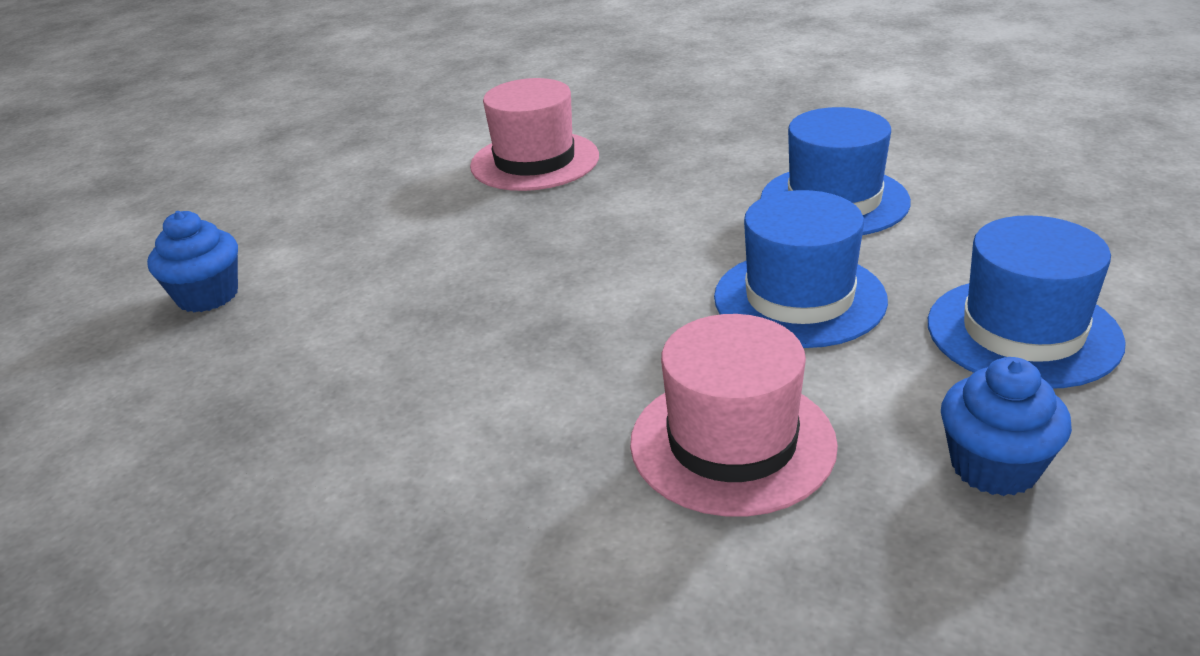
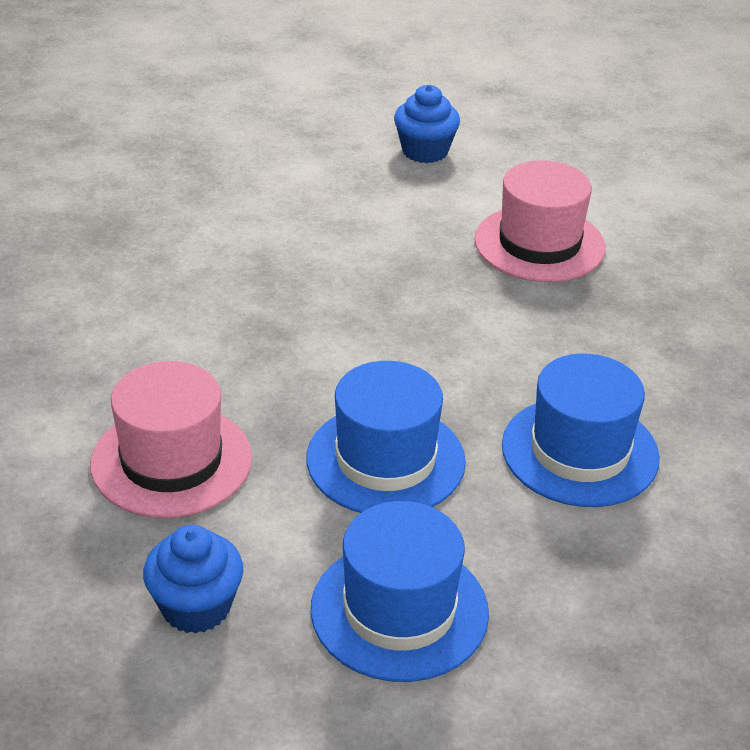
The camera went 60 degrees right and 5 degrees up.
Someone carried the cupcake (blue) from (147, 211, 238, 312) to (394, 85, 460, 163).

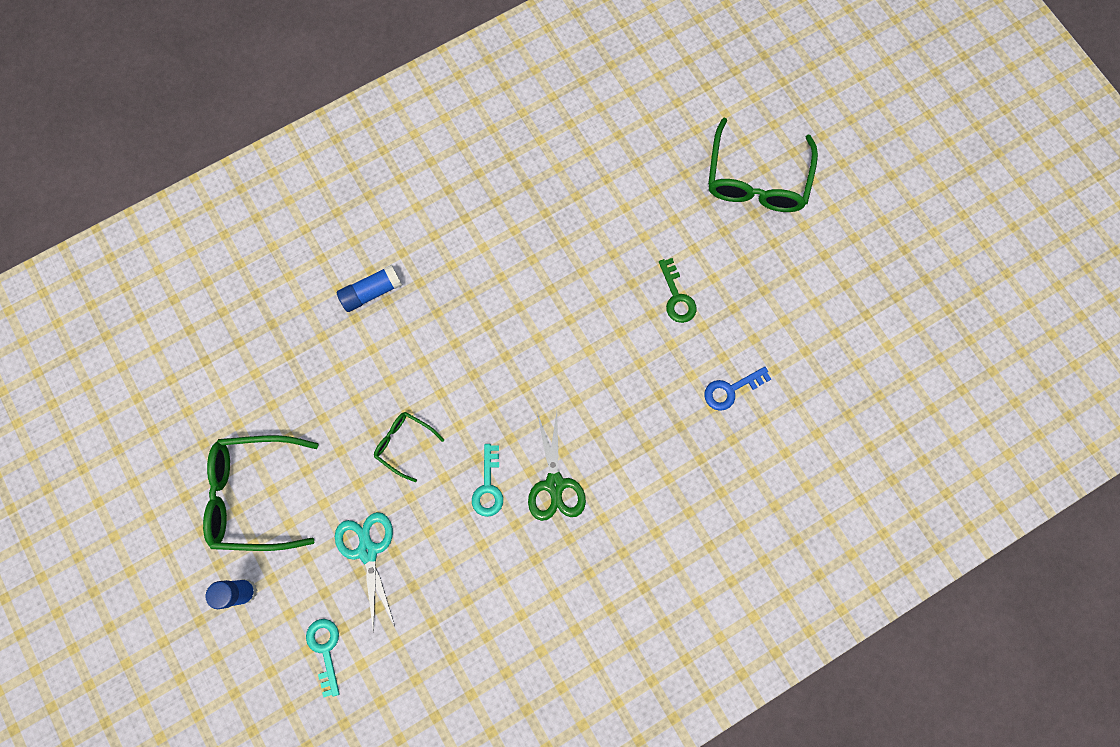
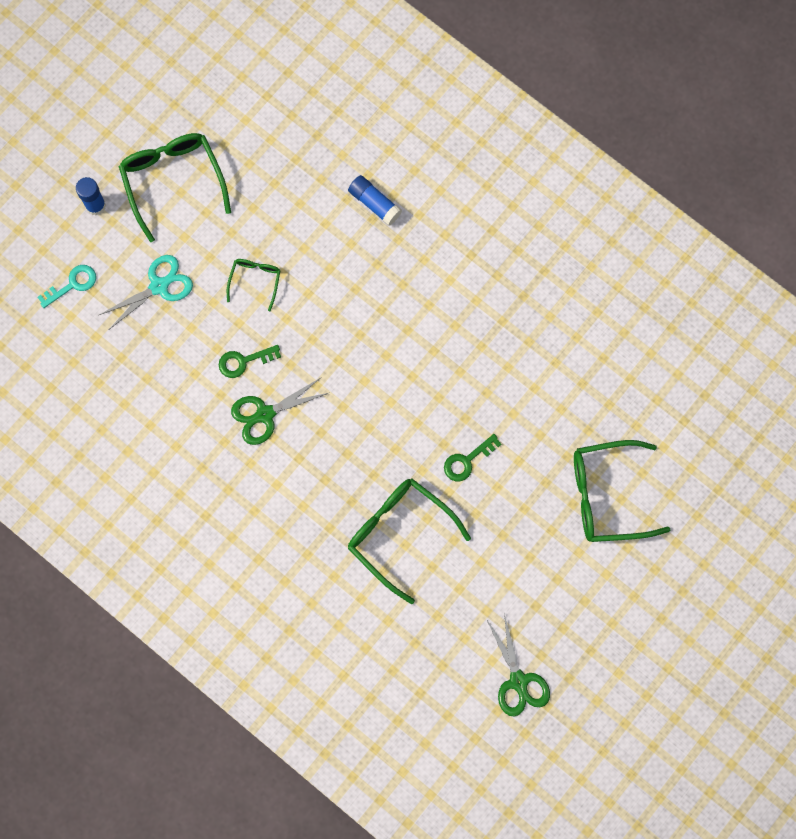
The camera went 70 degrees right and 0 degrees up.
Someone swapped the key (blue) at (704, 367, 771, 411) for the glasses (green) at (348, 478, 471, 604).
Someone repainted the key (turquoise) at (472, 444, 503, 517), which became the key (green) at (219, 345, 281, 378).
Someone put down the scissors (green) at (487, 614, 550, 717).

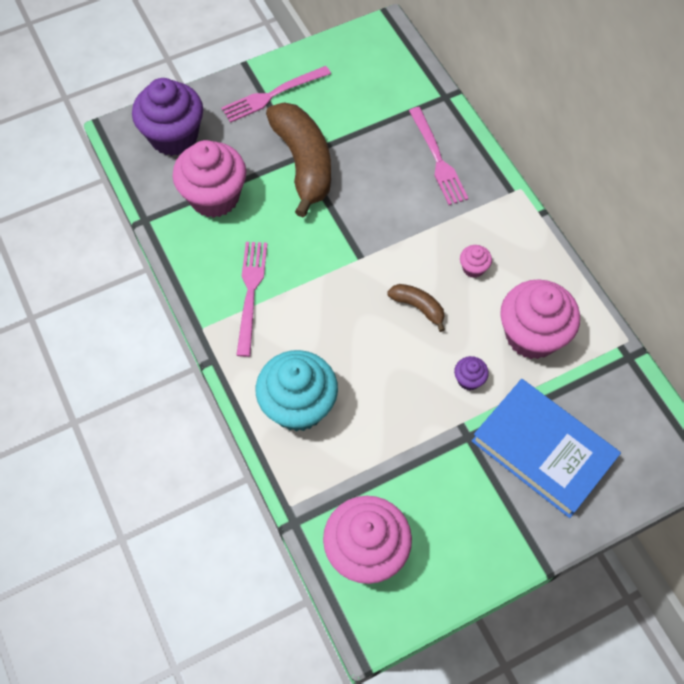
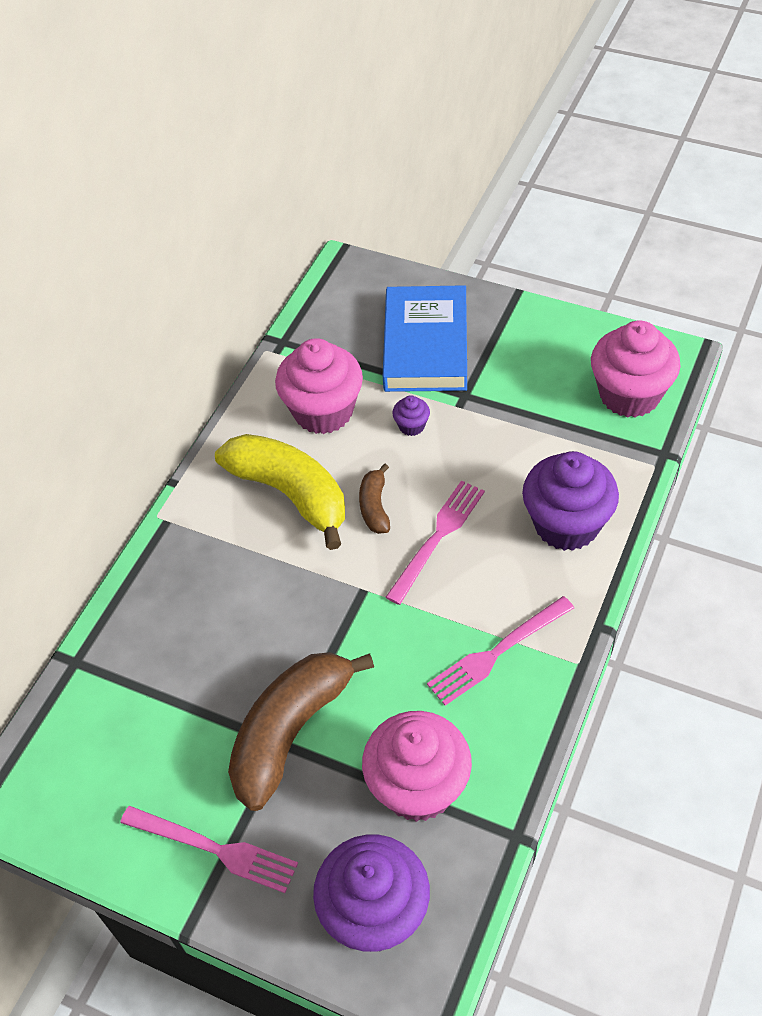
The camera went 125 degrees left and 10 degrees down.
Someone carried the fork (pink) from (409, 107, 469, 205) to (386, 480, 485, 605).
Someone swapped the cupcake (pink) at (460, 245, 492, 278) for the banana (yellow) at (215, 434, 345, 550).
Someone repainted the cupcake (turquoise) at (256, 350, 338, 432), which became the cupcake (purple) at (522, 451, 619, 551).

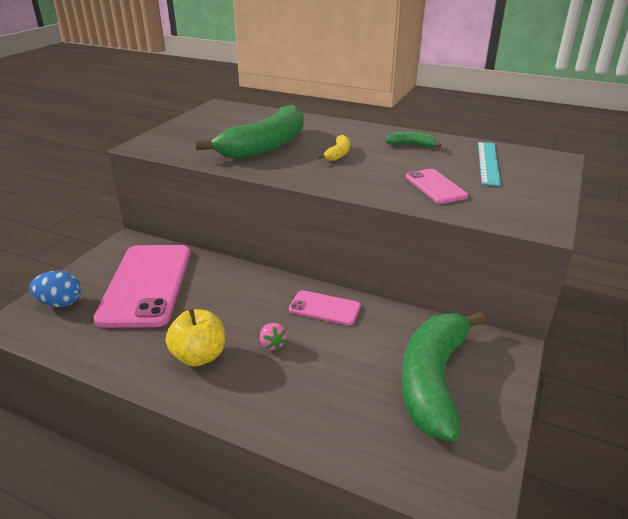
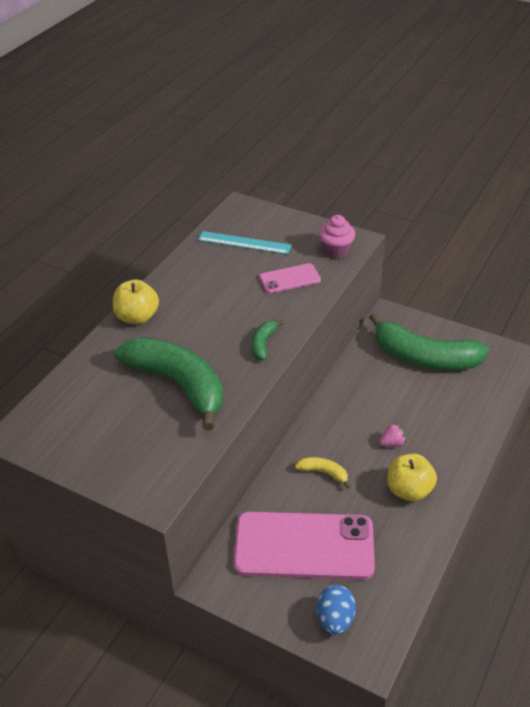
The camera went 85 degrees left and 10 degrees up.
Someone carried the banana (green) from (385, 131, 441, 148) to (252, 320, 284, 360).
Someone carried the banana (yellow) from (317, 135, 350, 161) to (295, 457, 350, 489).
Someone took away the phone (pink) at (289, 290, 361, 325).
Someone put down the cupcake (pink) at (319, 215, 355, 259).
Someone put down the apple (yellow) at (113, 280, 159, 324).

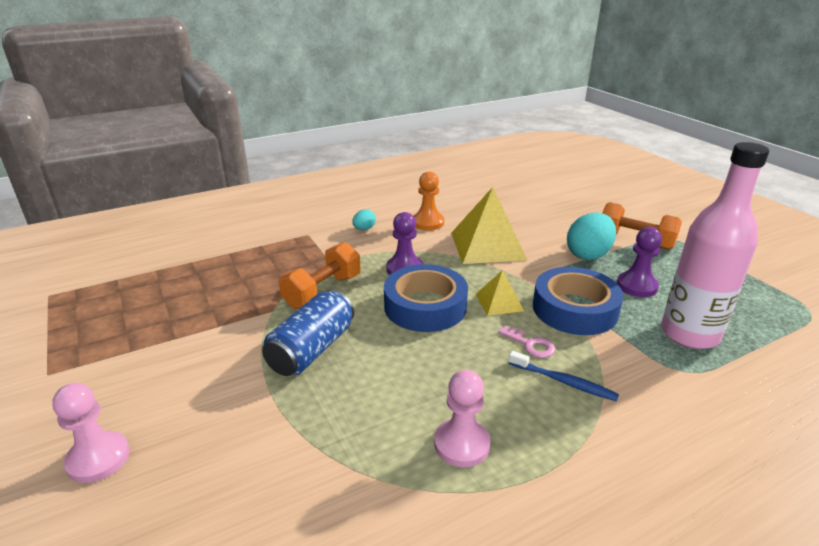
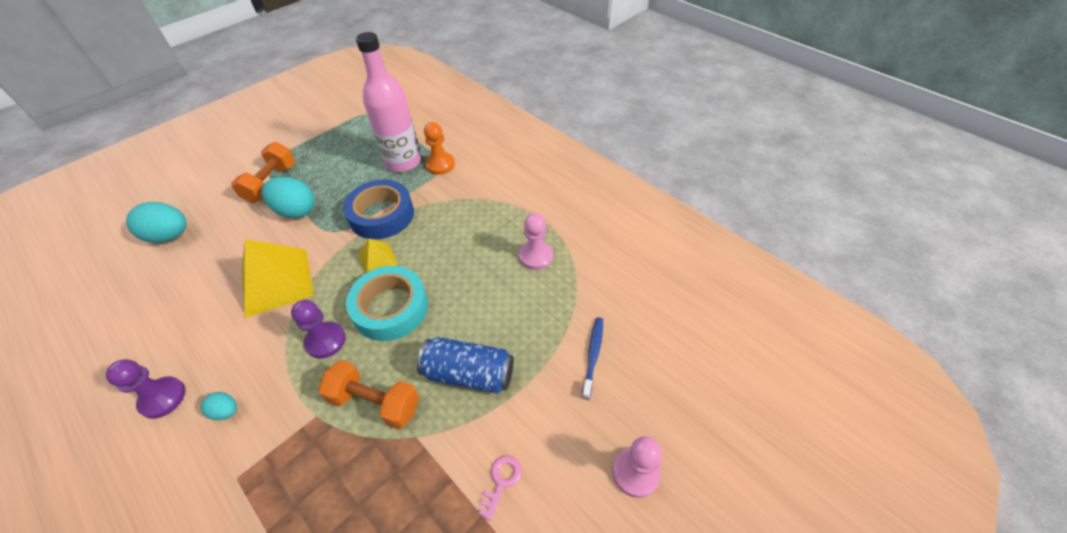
The camera went 105 degrees left and 20 degrees up.
Someone carried the pawn (orange) from (414, 171, 444, 230) to (424, 122, 455, 175).
Someone carried the pawn (purple) from (617, 227, 662, 297) to (106, 359, 185, 419).
Someone repainted the tape (blue) at (384, 264, 468, 332), which became the tape (turquoise) at (346, 266, 428, 341).
Someone carried the key (pink) from (498, 325, 555, 358) to (478, 455, 522, 521).
Someone carried the toothbrush (blue) from (509, 351, 619, 401) to (582, 317, 603, 400).
Someone put down the egg (turquoise) at (126, 202, 187, 243).

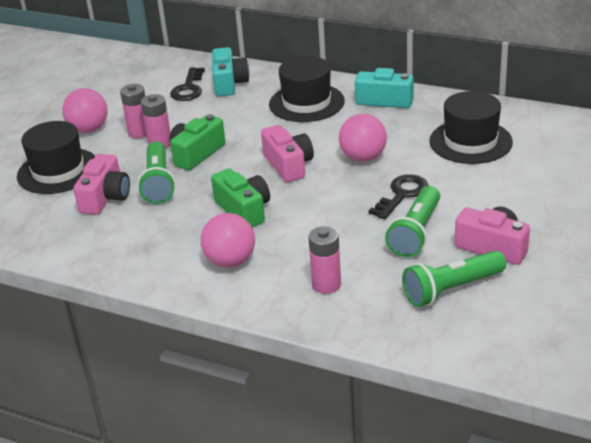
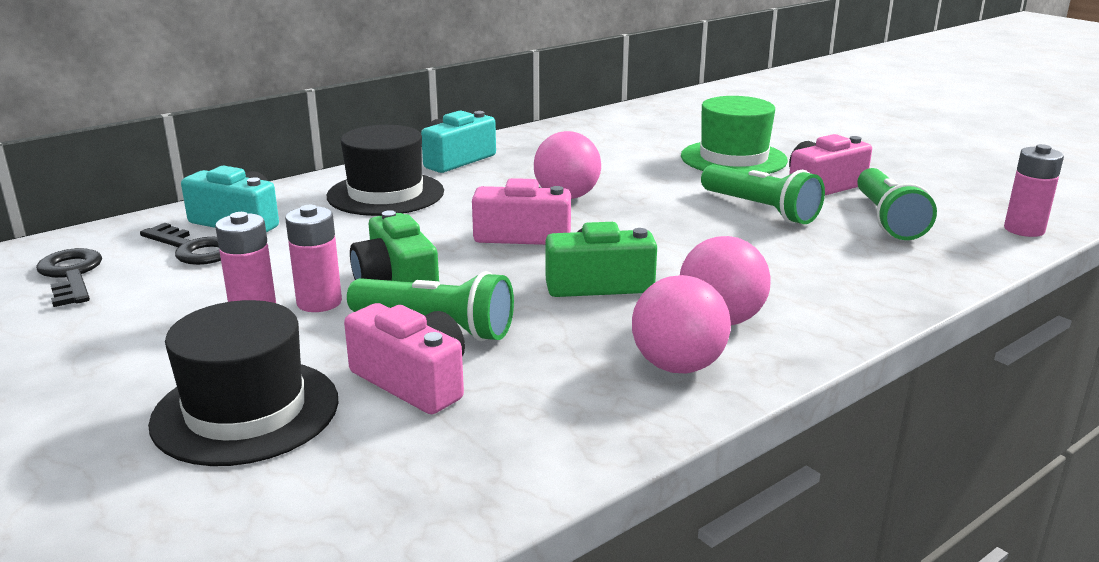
The camera went 65 degrees left and 10 degrees down.
Someone carried the ball (pink) from (62, 88, 108, 133) to (632, 275, 731, 373).
Someone took away the hat (black) at (429, 91, 513, 164).
Someone carried the key (black) from (368, 174, 429, 219) to (36, 248, 102, 307).
Someone carried the battery (pink) from (308, 226, 341, 294) to (1004, 144, 1064, 237).
Someone put down the hat (green) at (681, 96, 788, 174).

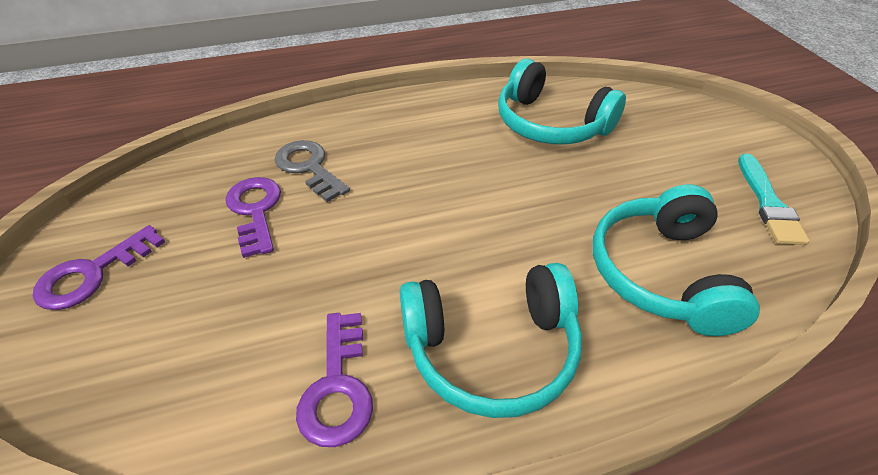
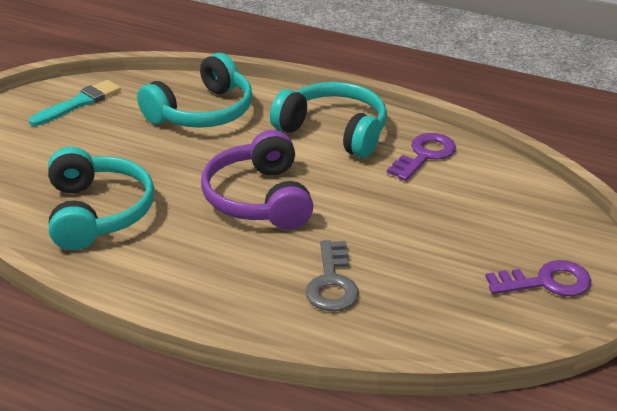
The camera went 140 degrees left and 10 degrees down.
Someone took away the key (purple) at (225, 177, 281, 258).
Someone put down the headphones (purple) at (201, 130, 313, 229).

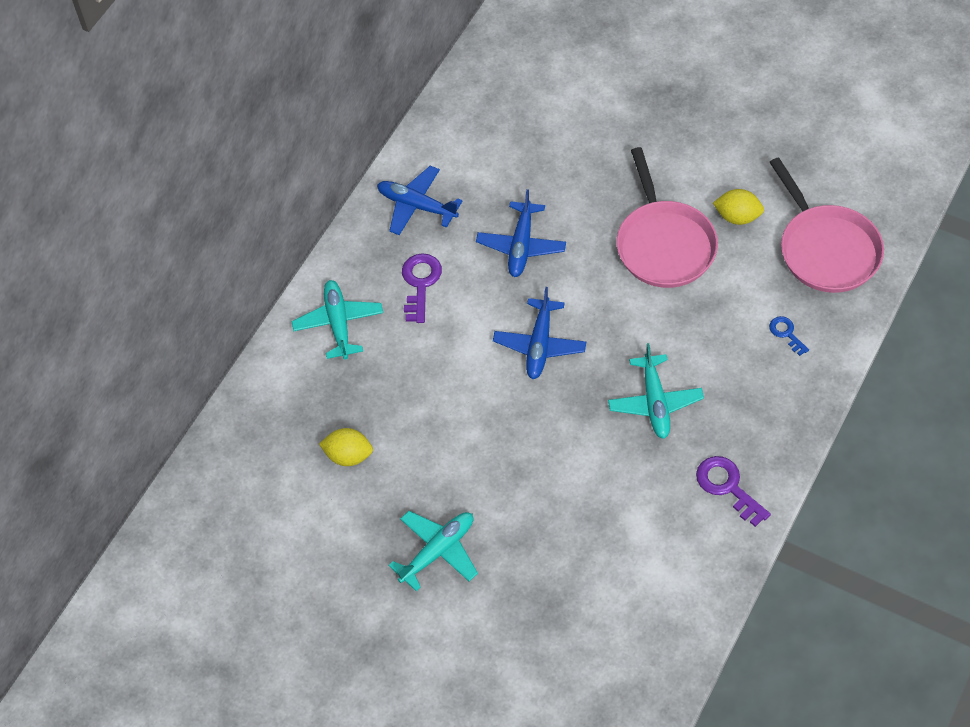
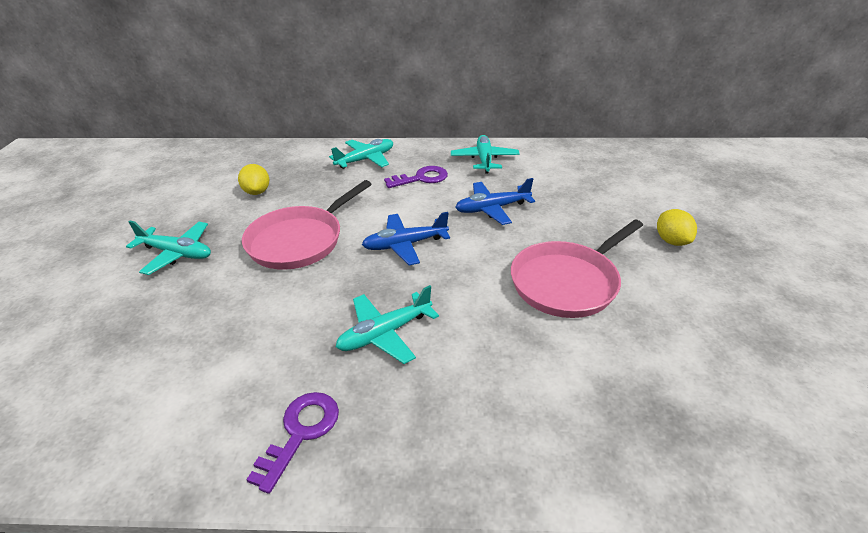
The camera went 60 degrees right and 20 degrees down.
Someone carried the pan (pink) from (769, 157, 884, 293) to (242, 180, 371, 270).
Someone repainted the plane (blue) at (377, 166, 463, 235), which became the plane (turquoise) at (451, 135, 520, 173).
Someone carried the lemon (yellow) from (713, 189, 764, 225) to (657, 209, 697, 246).
Someone took away the key (blue) at (769, 316, 809, 356).

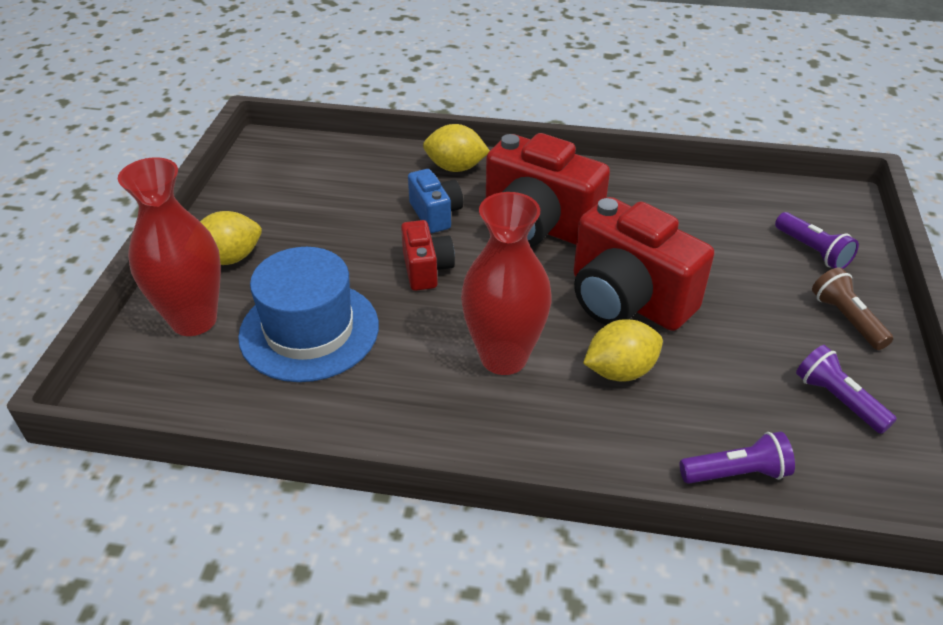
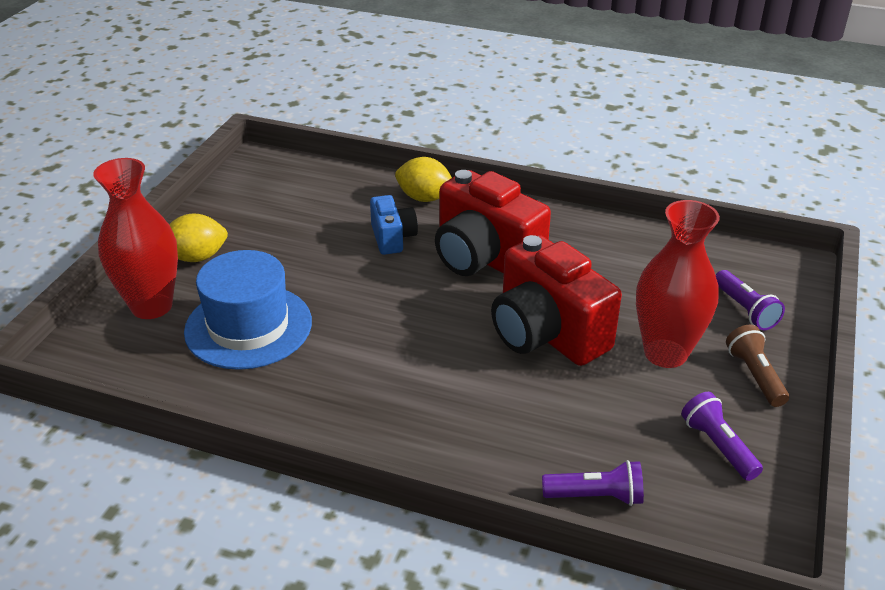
The camera went 10 degrees right and 5 degrees down.
Someone carried the vase (red) from (461, 192, 552, 375) to (636, 200, 720, 368).
Someone took away the camera (red) at (401, 220, 455, 291).
Someone took away the lemon (yellow) at (583, 319, 663, 382).

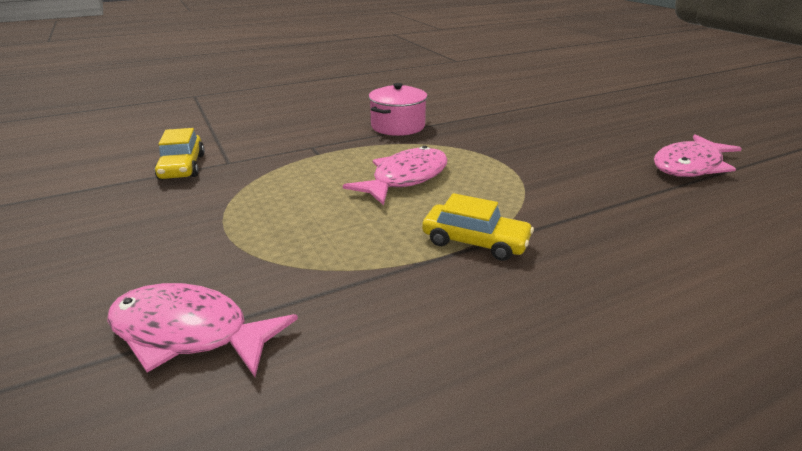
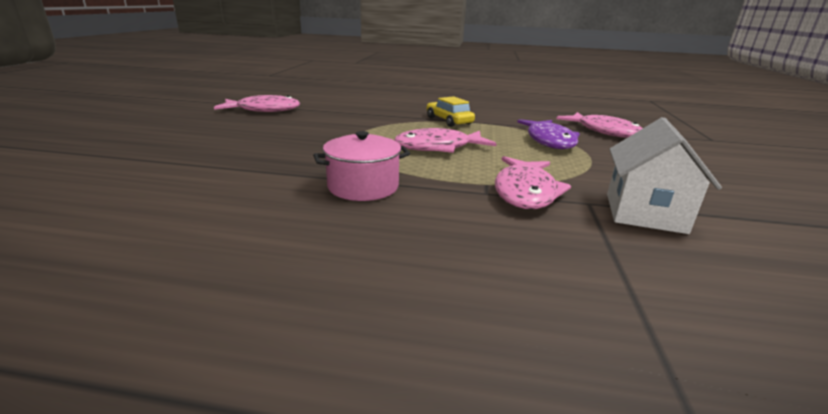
The camera went 145 degrees left and 5 degrees down.
Someone swapped the car (yellow) at (154, 128, 205, 180) for the house (white) at (607, 117, 722, 234).
Someone put down the fish (purple) at (518, 119, 580, 149).
Someone put down the fish (pink) at (495, 156, 571, 209).

